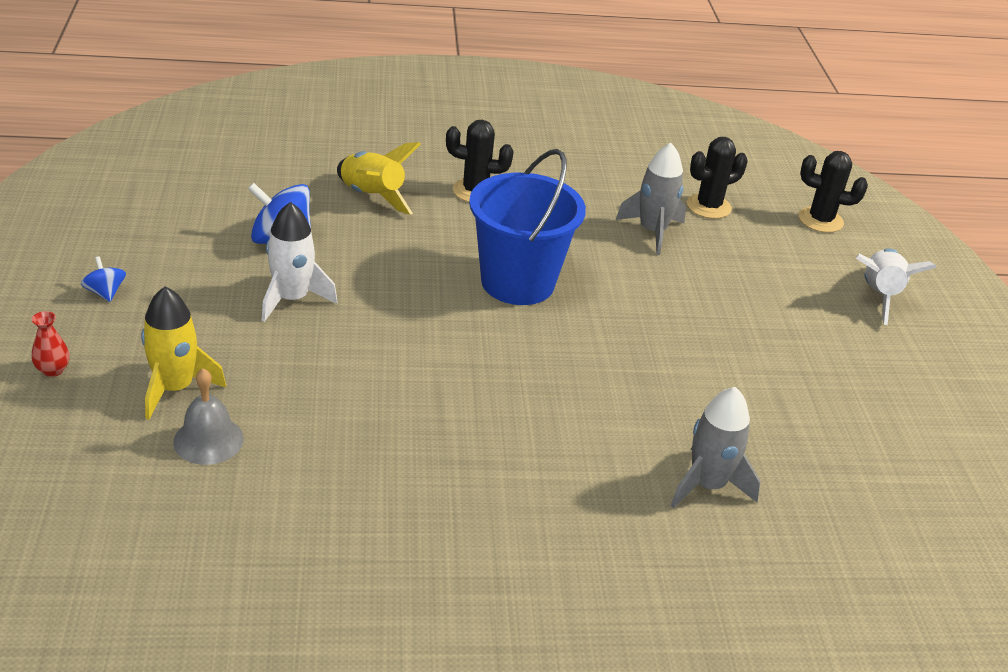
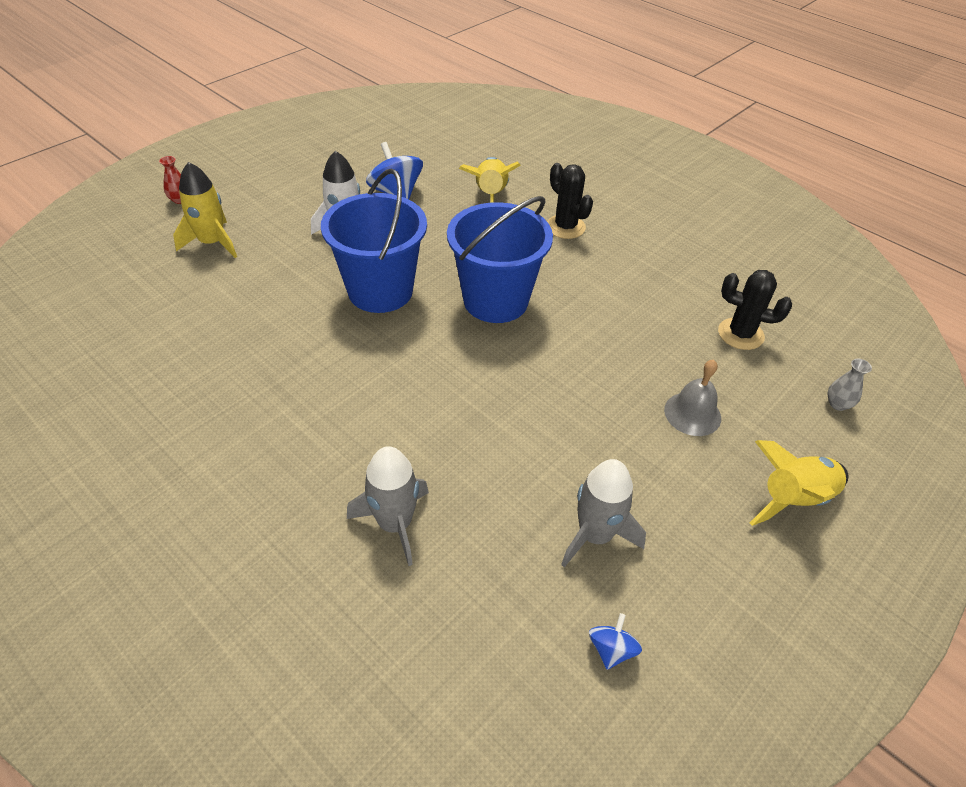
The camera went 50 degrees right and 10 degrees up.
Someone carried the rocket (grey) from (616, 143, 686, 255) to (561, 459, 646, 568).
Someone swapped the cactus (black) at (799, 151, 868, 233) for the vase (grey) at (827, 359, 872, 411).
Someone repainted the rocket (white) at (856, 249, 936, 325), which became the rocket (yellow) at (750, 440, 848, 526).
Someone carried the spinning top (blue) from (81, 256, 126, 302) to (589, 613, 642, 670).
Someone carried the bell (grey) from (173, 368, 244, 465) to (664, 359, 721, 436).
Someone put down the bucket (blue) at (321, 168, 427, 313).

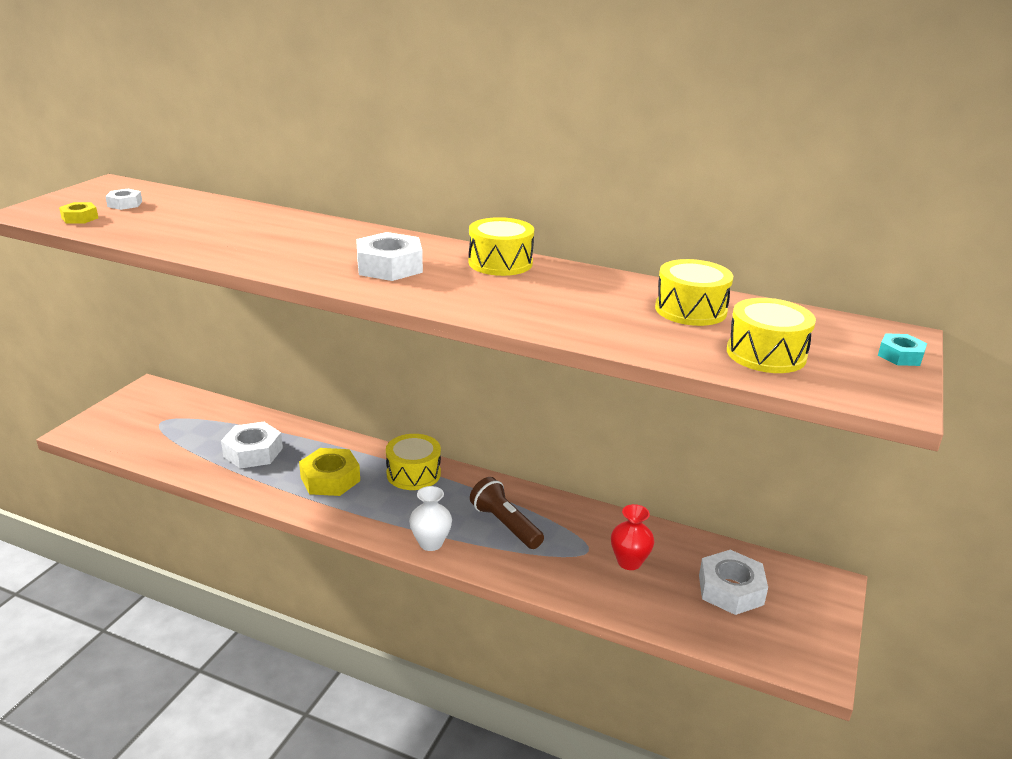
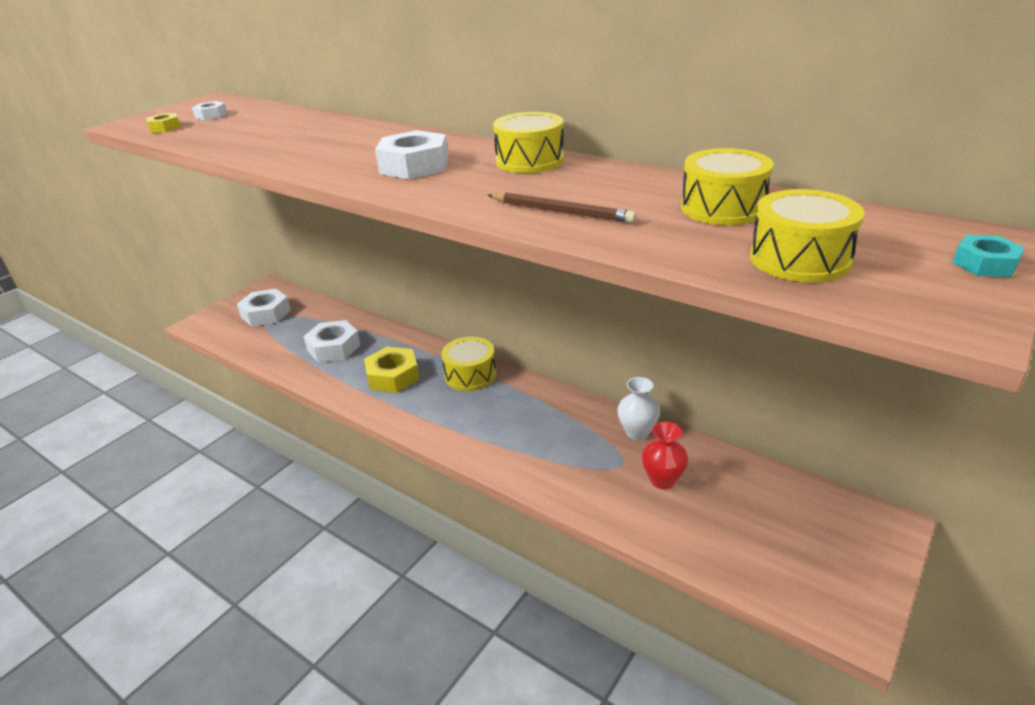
The camera went 15 degrees right and 5 degrees up.
Someone took away the flashlight (brown) at (470, 477, 544, 549).
Someone carried the vase (white) from (409, 486, 452, 551) to (617, 377, 660, 440).
Someone carried the nut (white) from (699, 550, 768, 615) to (237, 289, 291, 327).
Someone put down the pencil (brown) at (487, 192, 636, 223).

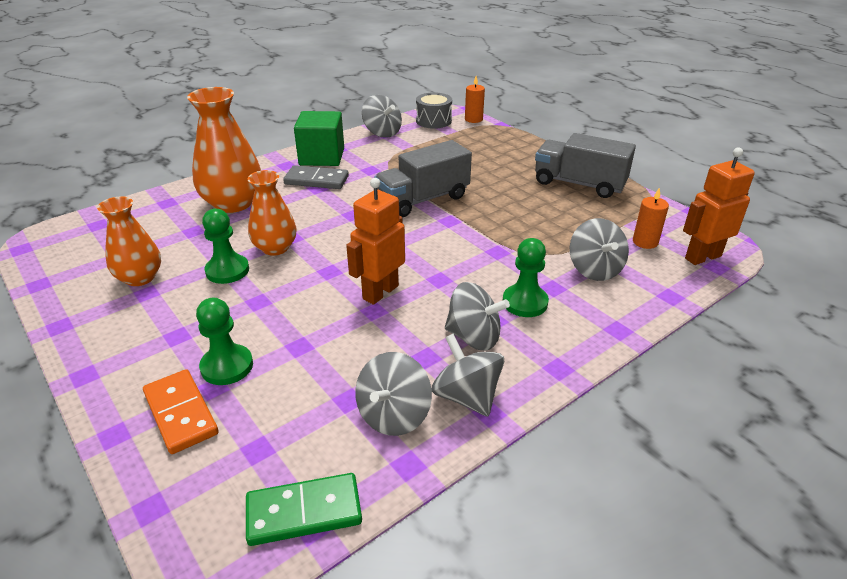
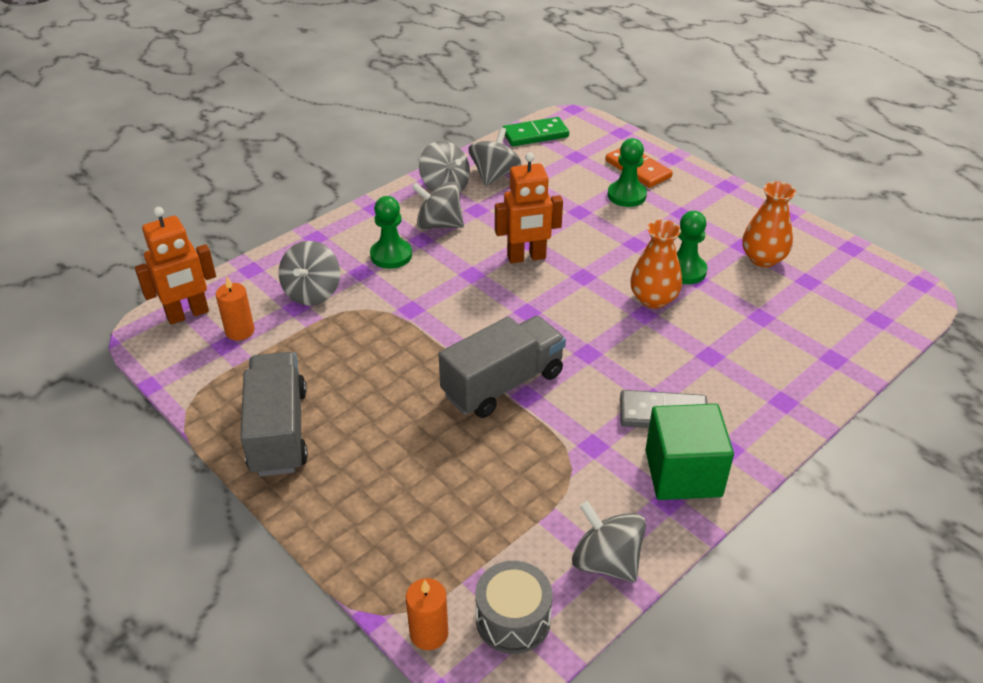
The camera went 175 degrees right and 5 degrees up.
Someone took away the vase (orange) at (187, 87, 261, 213).
Someone rotated the truck (grey) at (535, 133, 636, 198) by 120 degrees counterclockwise.
Someone rotated the robot (orange) at (346, 178, 405, 305) by 45 degrees clockwise.
Someone rotated the spinning top (grey) at (570, 218, 629, 281) by 150 degrees counterclockwise.

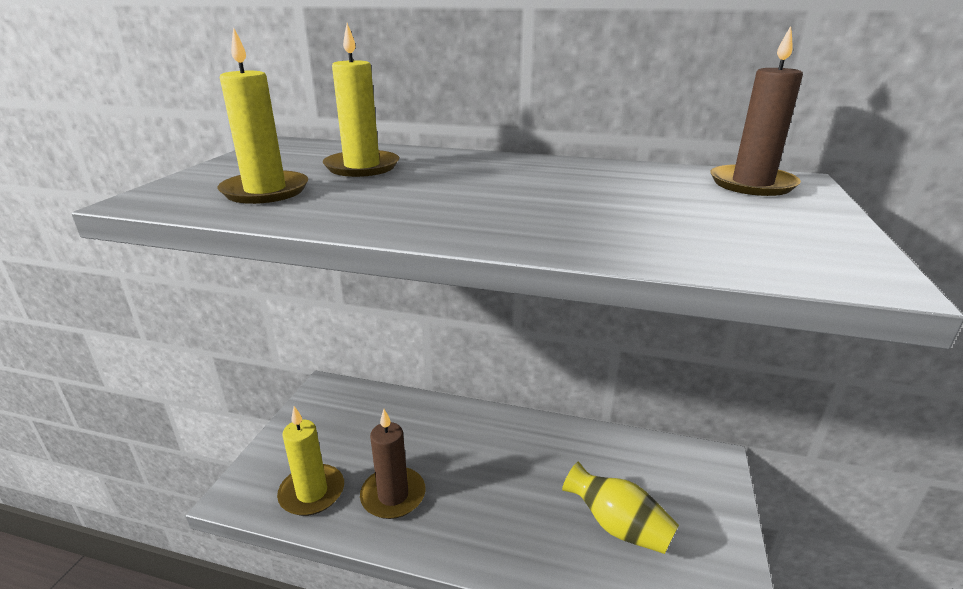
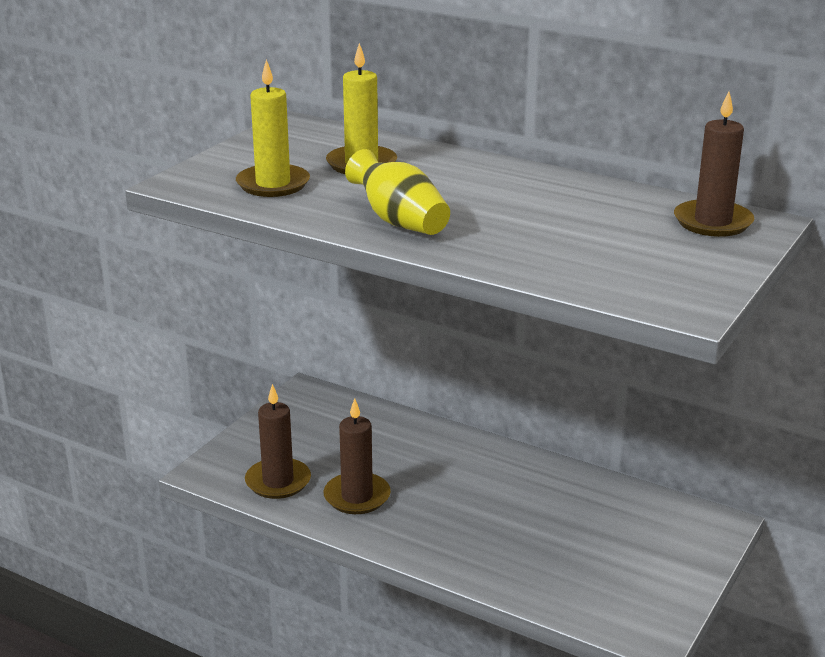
The camera went 15 degrees right and 0 degrees up.
Someone repainted the candle (yellow) at (277, 406, 344, 516), which became the candle (brown) at (245, 384, 311, 499).
Someone carried the vase (yellow) from (562, 461, 679, 554) to (345, 149, 450, 235).

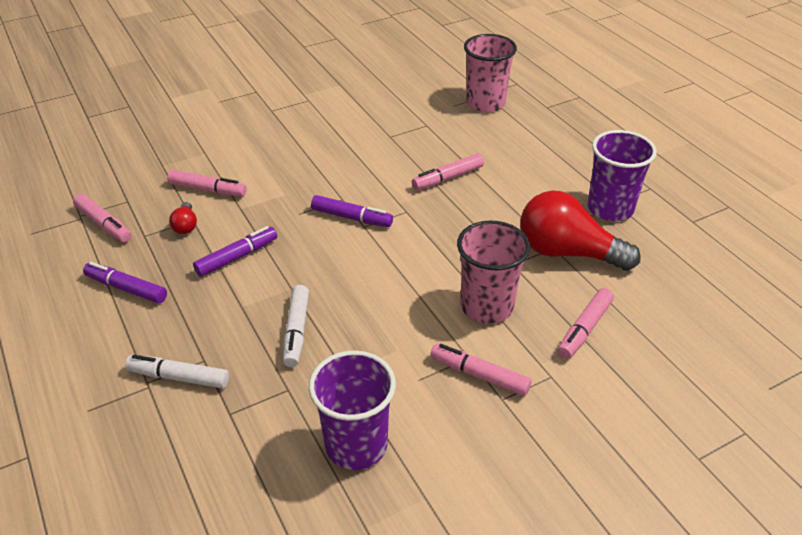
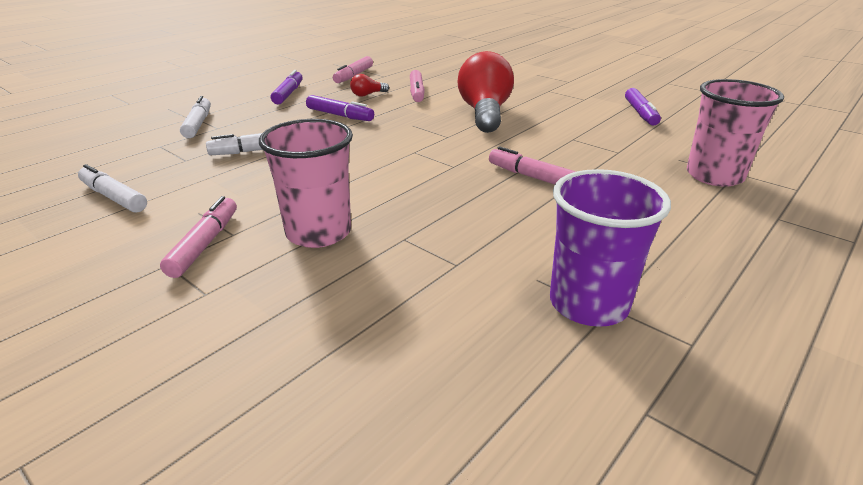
The camera went 70 degrees right and 10 degrees down.
Someone carried the light bulb (red) from (520, 190, 641, 271) to (458, 51, 514, 133).
Someone carried the marker (purple) from (311, 195, 393, 227) to (625, 88, 661, 126).
Someone took away the marker (pink) at (558, 288, 614, 359).
Someone swapped the cup (purple) at (309, 351, 396, 470) for the marker (white) at (78, 164, 147, 213).

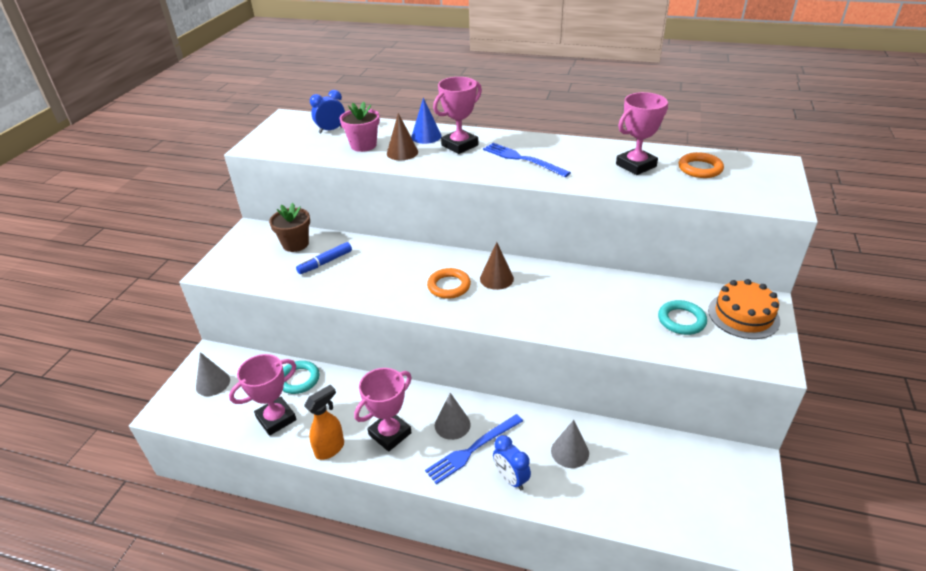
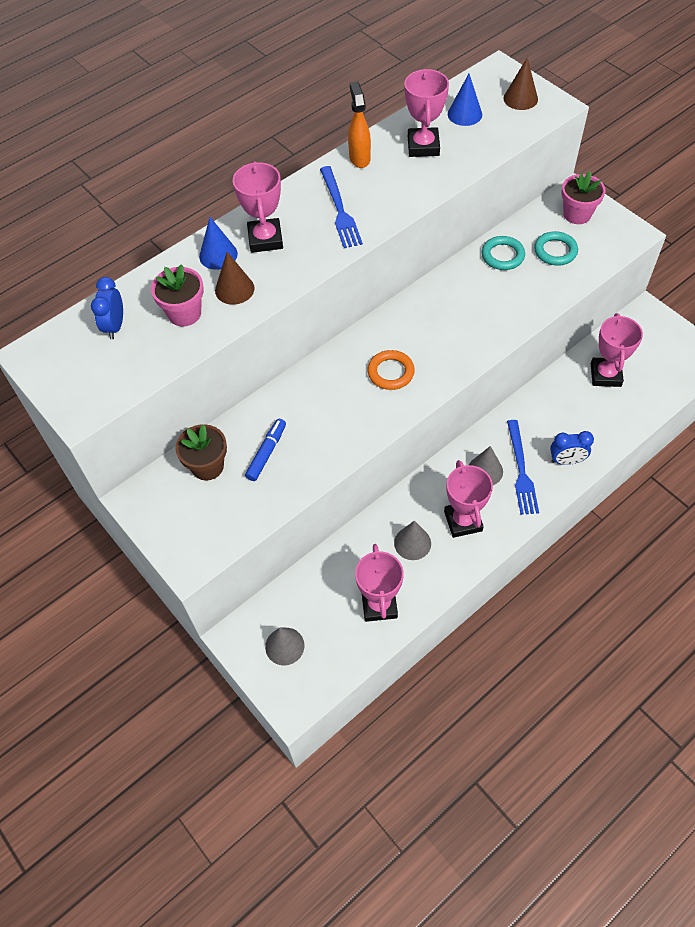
The camera went 55 degrees left and 20 degrees up.
Someone rotated the fork (blue) at (483, 143, 571, 177) by 90 degrees counterclockwise.
Someone swapped the ring (orange) at (678, 152, 724, 178) for the cone (blue) at (448, 74, 482, 126).
Someone rotated the marker (blue) at (296, 242, 352, 274) by 150 degrees counterclockwise.
Someone carried the cone (brown) from (480, 242, 514, 290) to (503, 57, 538, 110).
Someone swapped the cake (orange) at (708, 279, 780, 339) for the flower pot (pink) at (562, 171, 606, 224).
Someone carried the ring (turquoise) from (283, 361, 320, 394) to (482, 236, 525, 270).
Someone carried the spray bottle (orange) from (304, 385, 344, 460) to (348, 82, 371, 168).
Someone carried the cone (grey) from (551, 420, 589, 468) to (394, 521, 431, 560).
Someone put down the trophy (pink) at (591, 313, 643, 387).

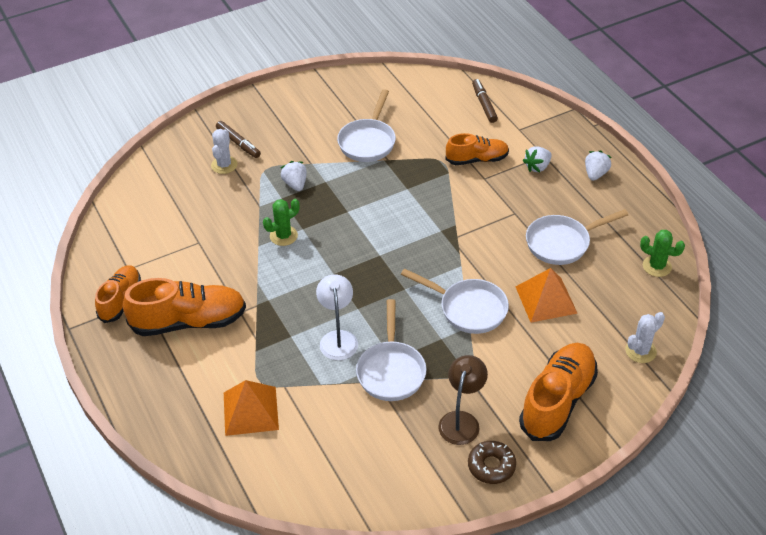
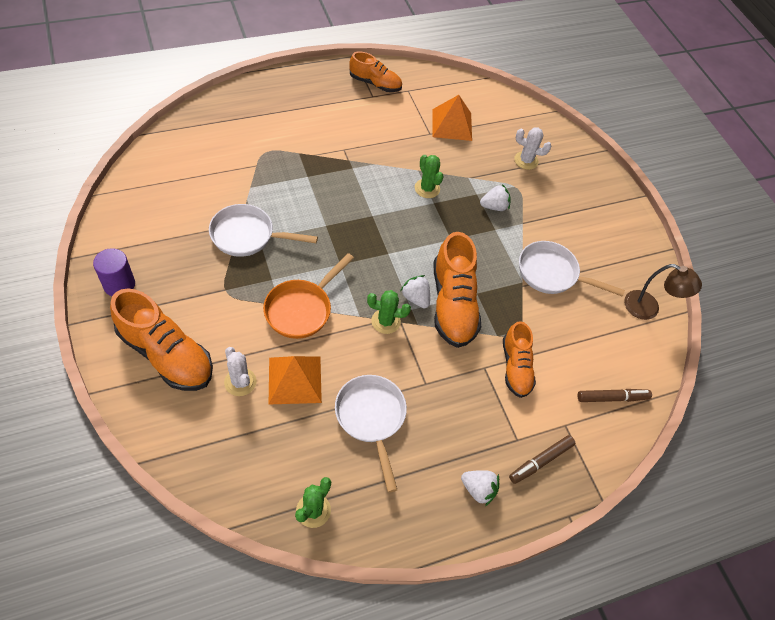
The camera went 90 degrees right and 10 degrees up.
Someone carried the marker (brown) from (216, 121, 261, 158) to (509, 435, 575, 484).
Someone carried the strawberry (white) from (523, 146, 552, 172) to (400, 275, 430, 308).
Someone repainted the pan (white) at (401, 268, 509, 334), which became the pan (orange) at (263, 253, 354, 339).
Someone took away the lamp (white) at (316, 275, 358, 360).
Someone carried the shoe (orange) from (123, 278, 246, 336) to (434, 232, 481, 348).
Someone carried the cactus (white) from (625, 312, 665, 363) to (224, 347, 256, 396).
Someone carried the lamp (brown) from (438, 355, 488, 445) to (624, 264, 702, 320).
Someone carried the pyramid (orange) from (224, 380, 279, 436) to (432, 95, 472, 141).
Someone swapped the donut (brown) at (468, 441, 516, 484) for the cylinder (purple) at (93, 248, 135, 296).
Someone put down the cactus (green) at (367, 290, 411, 334).

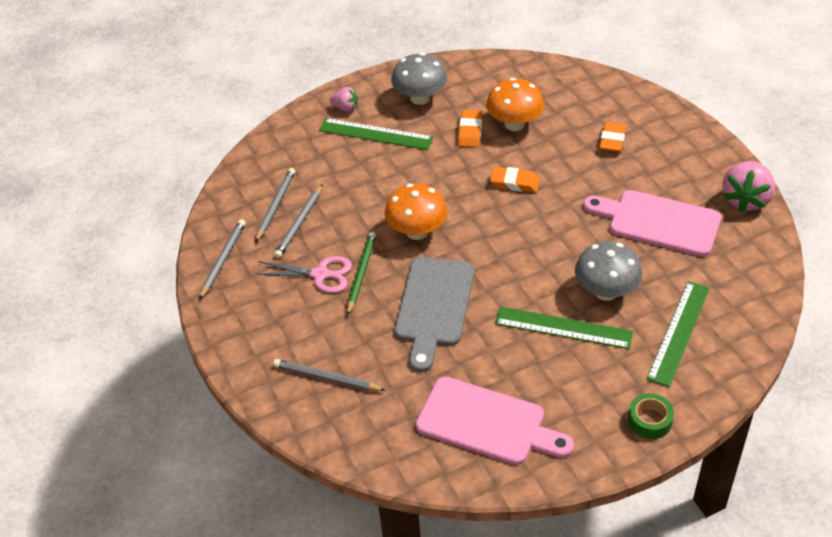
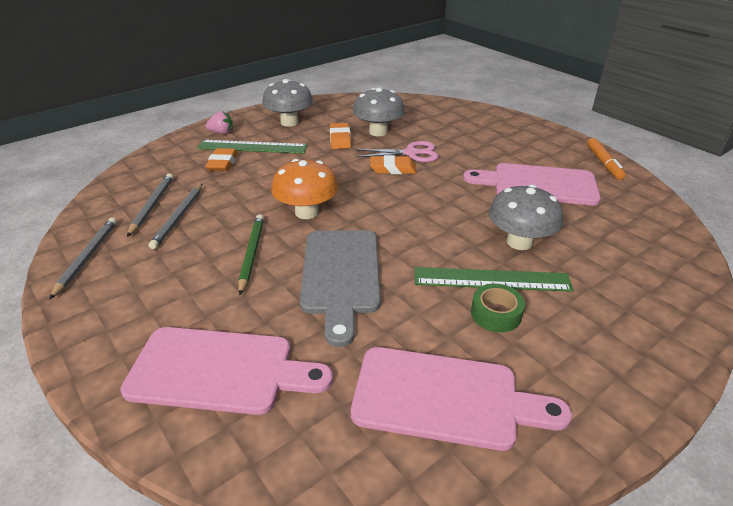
The camera went 15 degrees left and 10 degrees down.
Someone repainted the mushroom (orange) at (486, 78, 544, 131), which became the mushroom (grey) at (353, 87, 405, 136).
Someone carried the eraser (orange) from (599, 122, 626, 152) to (205, 148, 238, 171).
Someone swapped the strawberry (pink) at (722, 161, 775, 212) for the marker (orange) at (587, 138, 626, 180).
Someone carried the scissors (pink) from (255, 256, 352, 293) to (355, 141, 439, 162).
Someone took away the ruler (green) at (647, 281, 710, 387).
Someone swapped the pencil (grey) at (273, 359, 386, 391) for the cutting board (pink) at (120, 327, 333, 415).
Someone carried the tape (green) from (628, 393, 674, 439) to (471, 283, 525, 333).

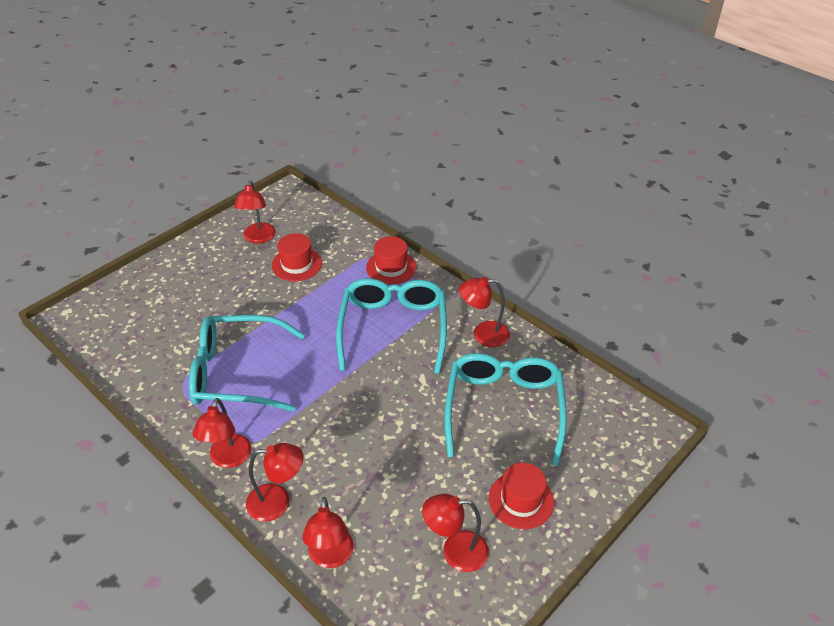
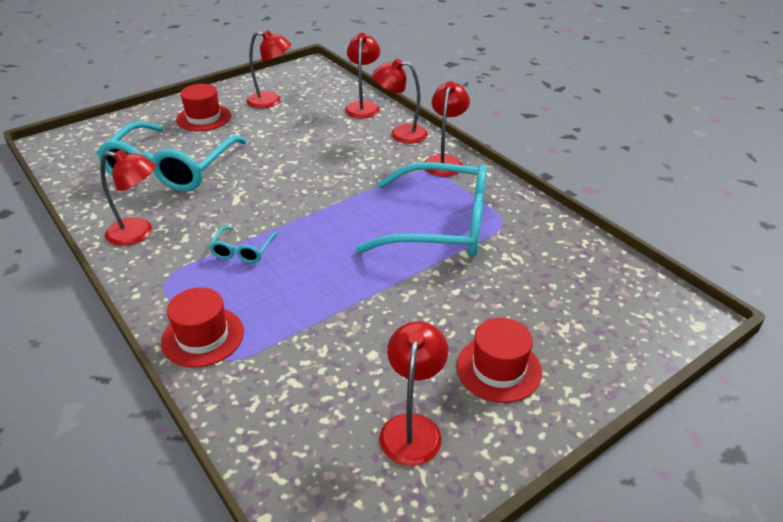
The camera went 170 degrees left and 5 degrees down.
Someone carried the hat (red) from (272, 233, 322, 281) to (457, 318, 542, 403).
Someone scaled the glasses (turquoise) at (336, 278, 447, 374) by 0.42.

